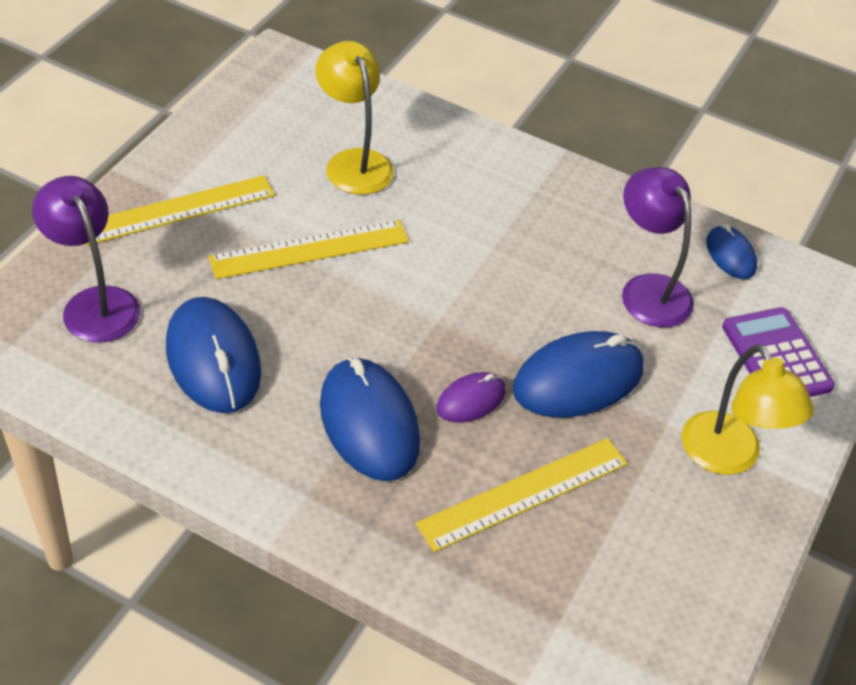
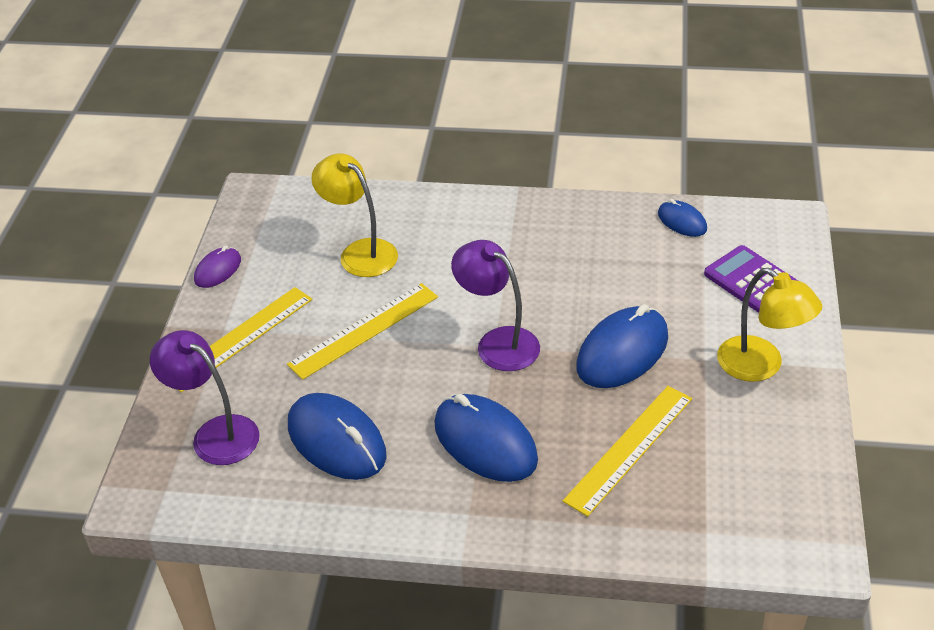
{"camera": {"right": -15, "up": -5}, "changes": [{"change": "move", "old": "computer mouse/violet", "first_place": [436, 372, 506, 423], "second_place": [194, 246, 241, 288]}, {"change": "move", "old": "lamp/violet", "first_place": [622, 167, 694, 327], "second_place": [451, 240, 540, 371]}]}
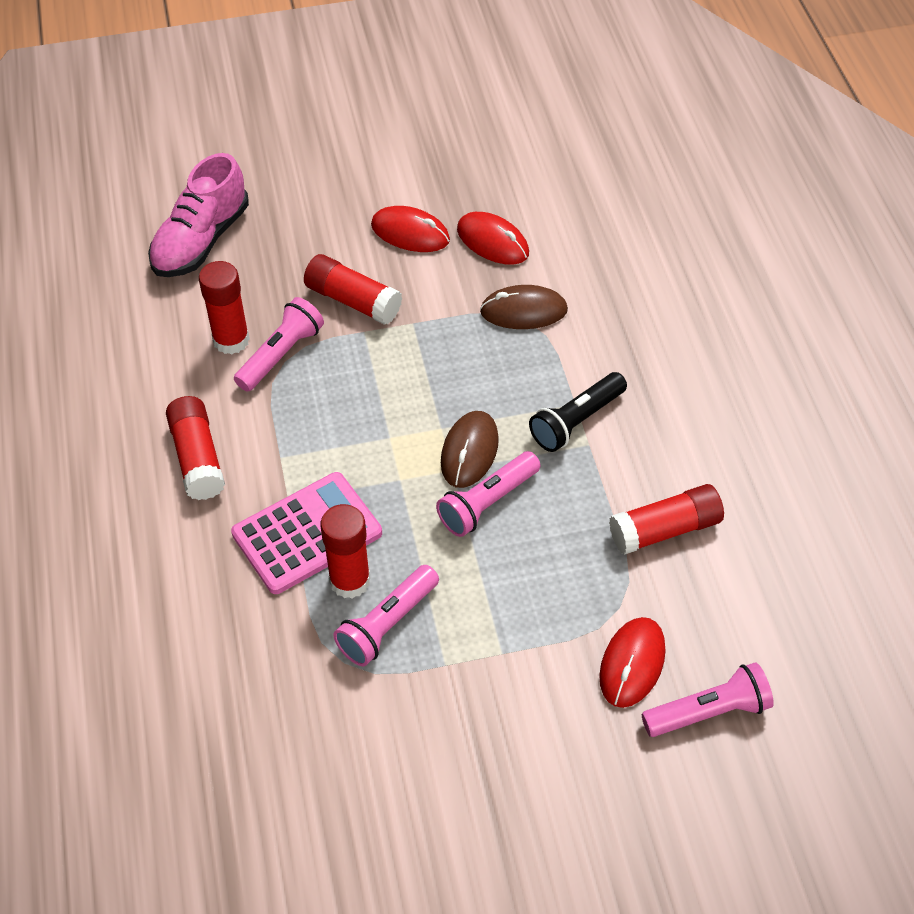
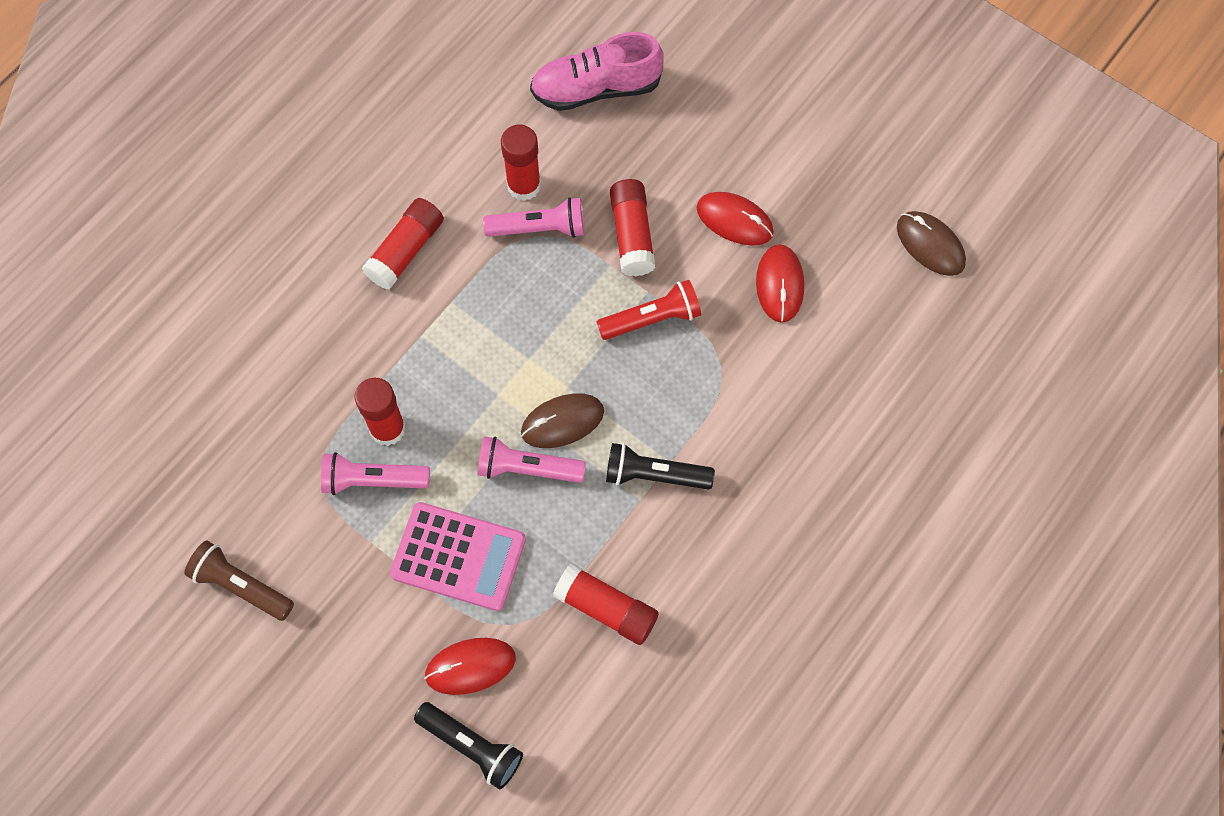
{"camera": {"right": 50, "up": 15}, "changes": [{"change": "move", "old": "calculator/pink", "first_place": [231, 472, 382, 594], "second_place": [390, 502, 526, 611]}, {"change": "rotate", "old": "computer mouse/crimson", "first_place": [371, 206, 450, 252], "second_place": [697, 192, 774, 246], "degrees": -45}, {"change": "move", "old": "computer mouse/russet", "first_place": [480, 285, 568, 329], "second_place": [897, 211, 966, 276]}, {"change": "recolor", "old": "pocket torch/pink", "new": "pocket torch/black", "first_place": [642, 662, 774, 737], "second_place": [414, 702, 523, 790]}, {"change": "insert", "new": "pocket torch/russet", "second_place": [184, 541, 294, 621]}, {"change": "insert", "new": "pocket torch/crimson", "second_place": [597, 280, 701, 340]}]}
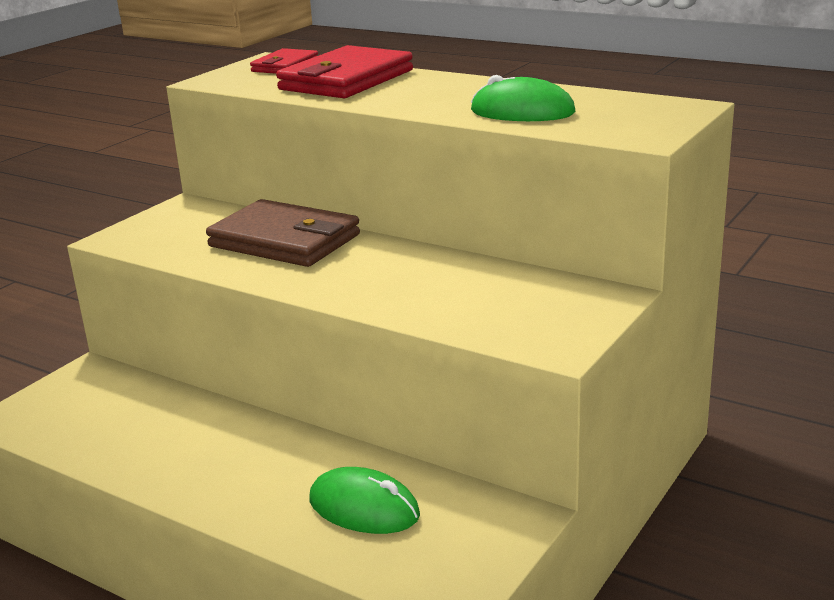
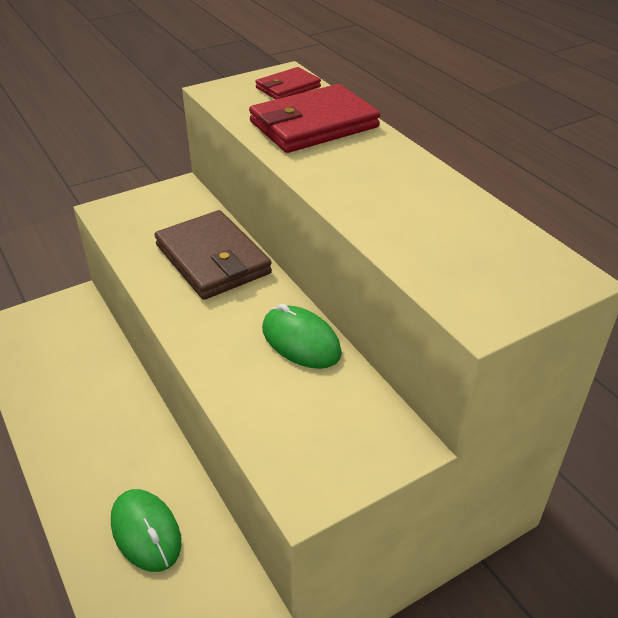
{"camera": {"right": 25, "up": 15}, "changes": [{"change": "move", "old": "computer mouse/green", "first_place": [471, 75, 575, 121], "second_place": [262, 304, 342, 369]}]}
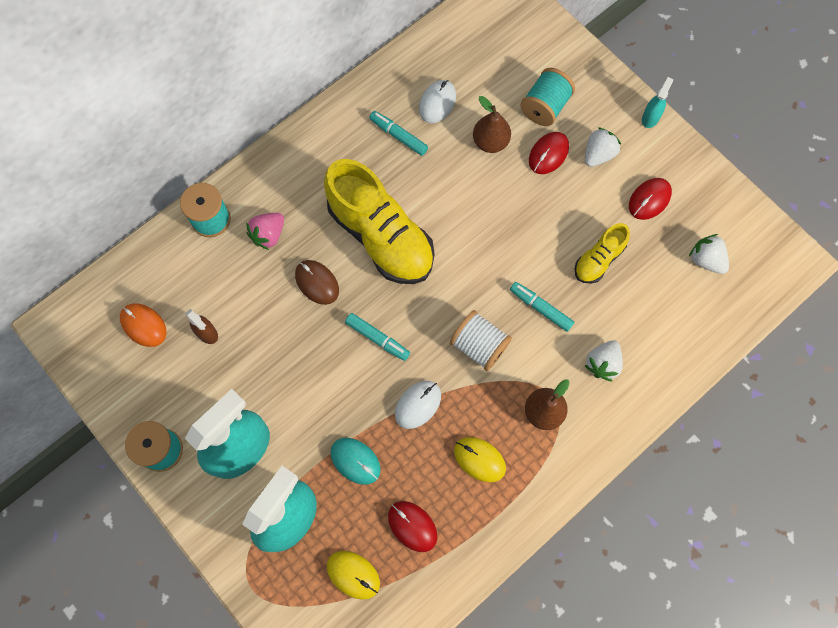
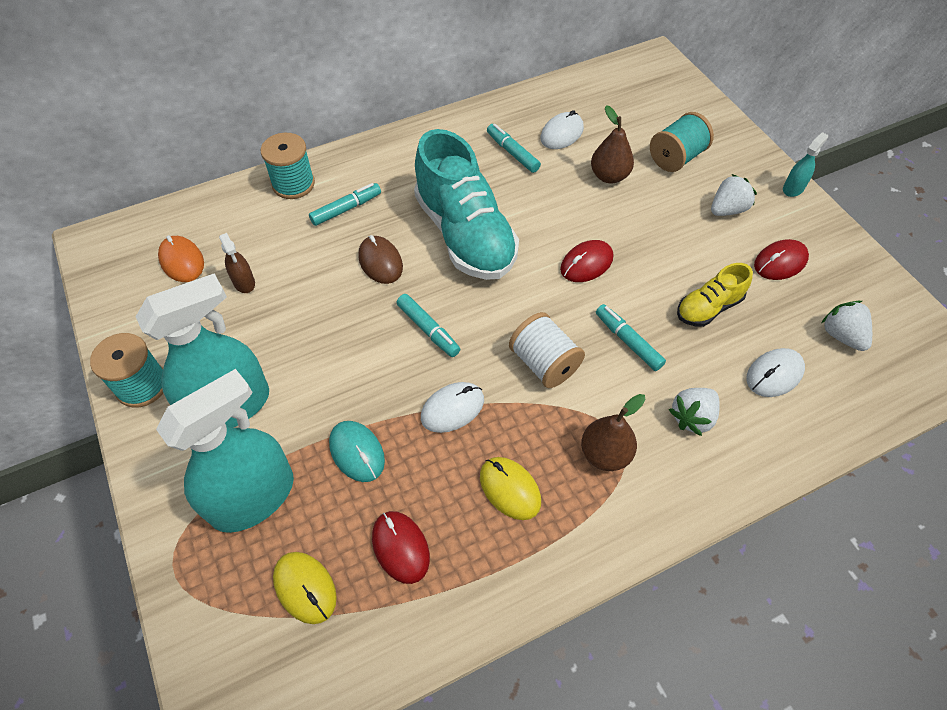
{"camera": {"right": 15, "up": -15}, "changes": [{"change": "replace", "old": "toy strawberry/pink", "new": "marker pen/aqua", "first_place": [246, 213, 284, 250], "second_place": [309, 183, 381, 226]}, {"change": "recolor", "old": "shoe/bright yellow", "new": "shoe/aqua", "first_place": [324, 159, 434, 284], "second_place": [414, 129, 519, 280]}, {"change": "move", "old": "computer mouse/crimson", "first_place": [529, 132, 569, 174], "second_place": [560, 240, 613, 282]}, {"change": "insert", "new": "computer mouse/pure white", "second_place": [746, 348, 805, 397]}]}
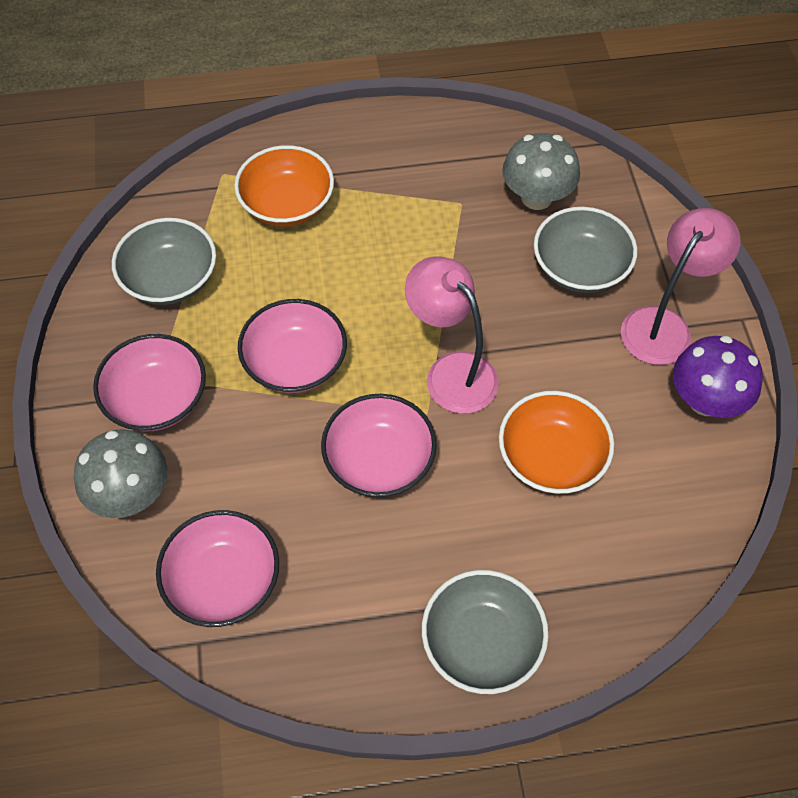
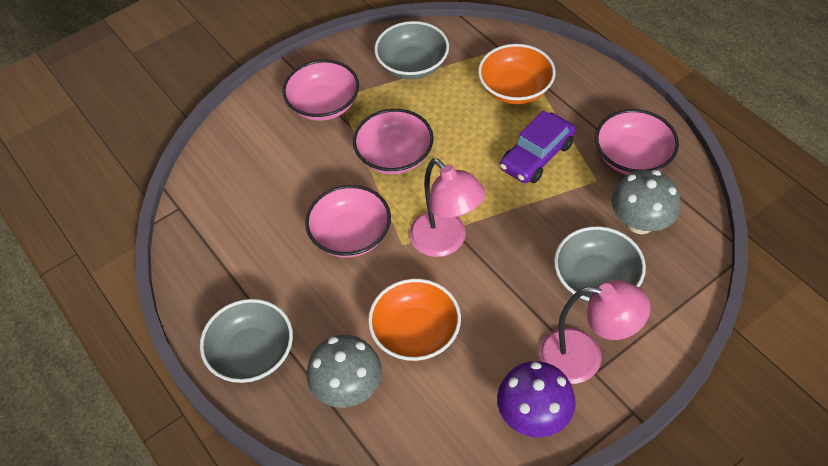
{"camera": {"right": 65, "up": -5}, "changes": [{"change": "move", "old": "fungus/gray", "first_place": [74, 429, 168, 518], "second_place": [307, 335, 382, 408]}, {"change": "move", "old": "bowl/pink", "first_place": [156, 510, 279, 627], "second_place": [595, 109, 679, 175]}, {"change": "rotate", "old": "lamp/pink", "first_place": [405, 256, 499, 414], "second_place": [409, 158, 486, 257], "degrees": 120}, {"change": "insert", "new": "toy car/violet", "second_place": [500, 110, 576, 183]}]}
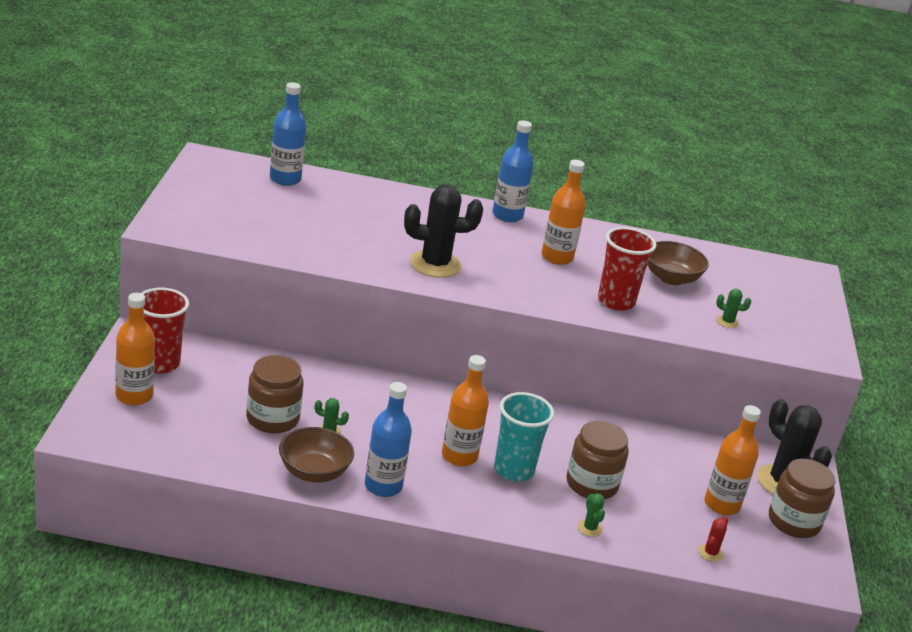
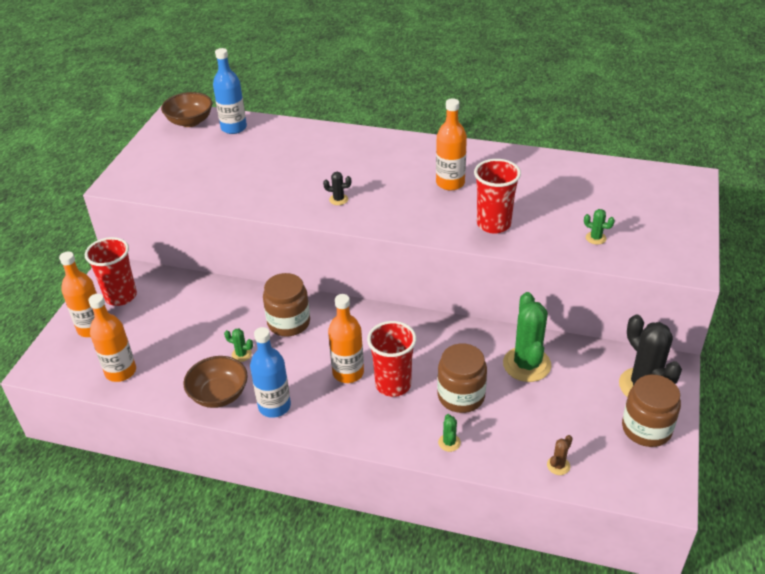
{"camera": {"right": 15, "up": 10}, "changes": [{"change": "move", "old": "jam jar/russet", "first_place": [246, 355, 303, 433], "second_place": [263, 273, 310, 336]}, {"change": "resize", "old": "cactus/black", "first_place": [404, 184, 483, 278], "second_place": [323, 172, 351, 205], "factor": 0.43}, {"change": "delete", "old": "bottle/cobalt", "first_place": [492, 120, 534, 222]}, {"change": "recolor", "old": "cup/aqua", "new": "cup/crimson", "first_place": [494, 392, 554, 482], "second_place": [367, 321, 416, 397]}, {"change": "move", "old": "bowl/russet", "first_place": [648, 241, 709, 285], "second_place": [161, 92, 212, 127]}, {"change": "recolor", "old": "cactus/crimson", "new": "cactus/russet", "first_place": [699, 516, 728, 562], "second_place": [547, 435, 573, 475]}, {"change": "move", "old": "bottle/bright orange", "first_place": [705, 405, 761, 515], "second_place": [88, 294, 136, 382]}, {"change": "insert", "new": "cactus/green", "second_place": [503, 292, 551, 382]}]}
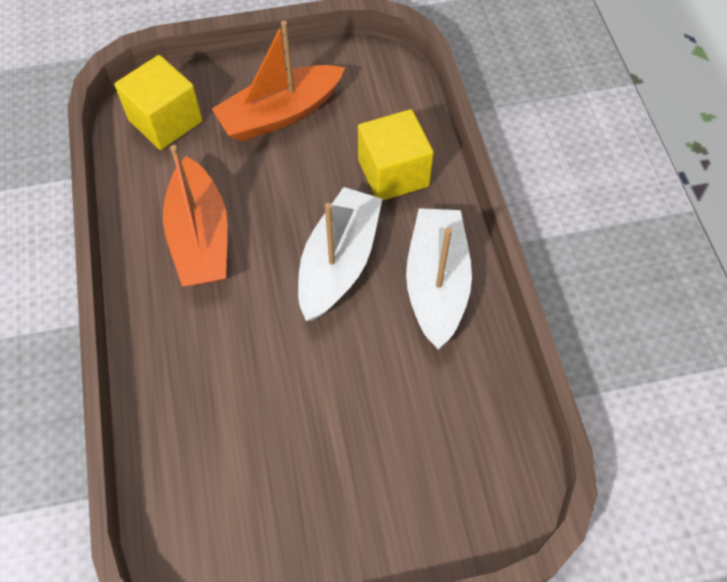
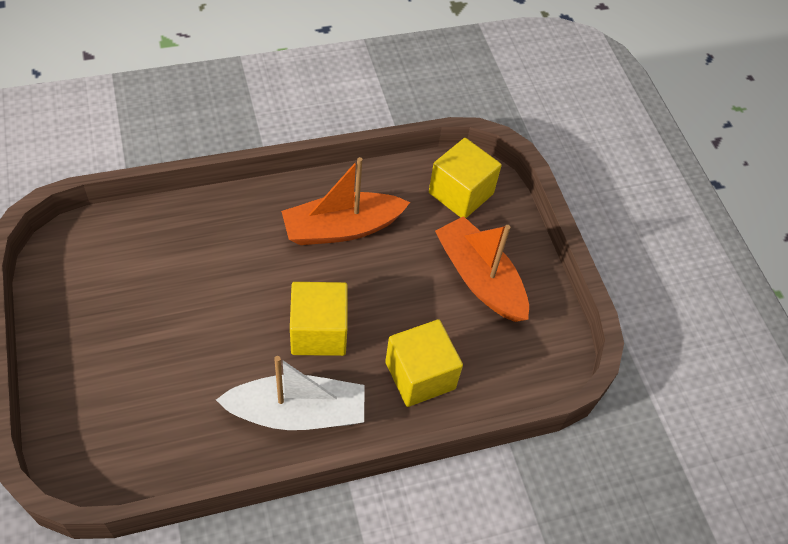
{"camera": {"right": 80, "up": -5}, "changes": [{"change": "replace", "old": "sailboat/pure white", "new": "cube/bright yellow", "first_place": [298, 187, 382, 321], "second_place": [290, 282, 348, 356]}]}
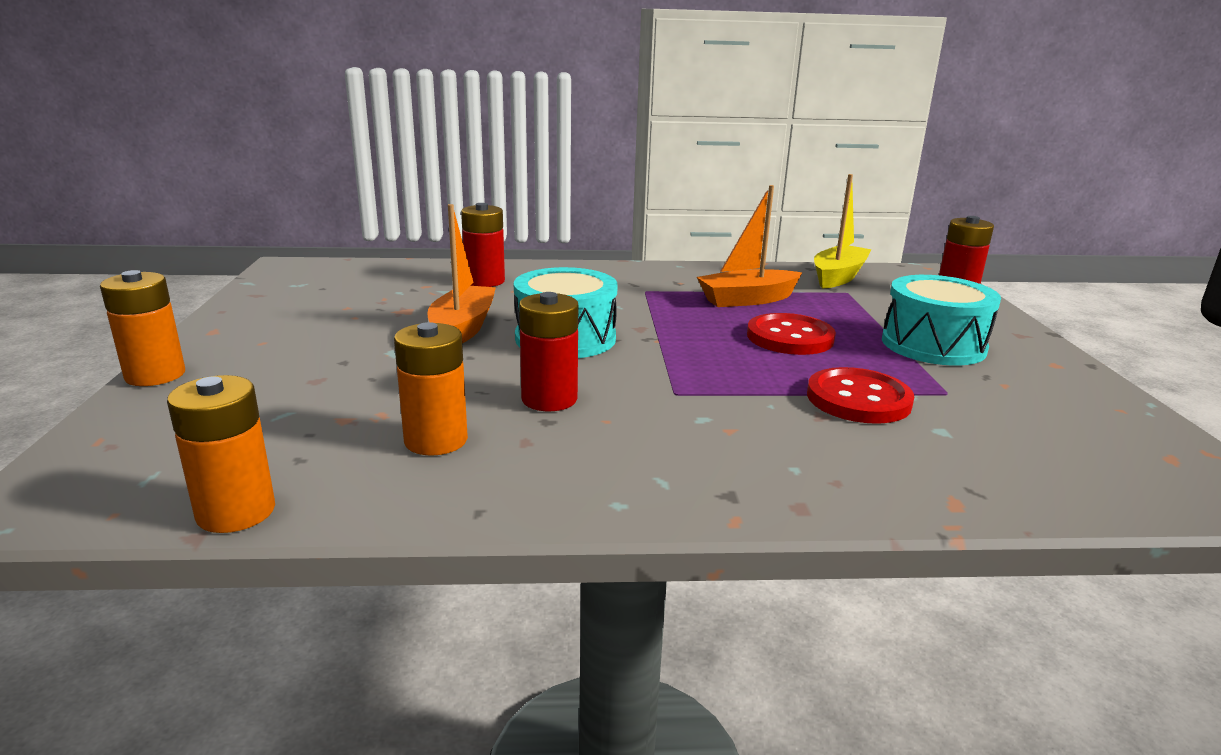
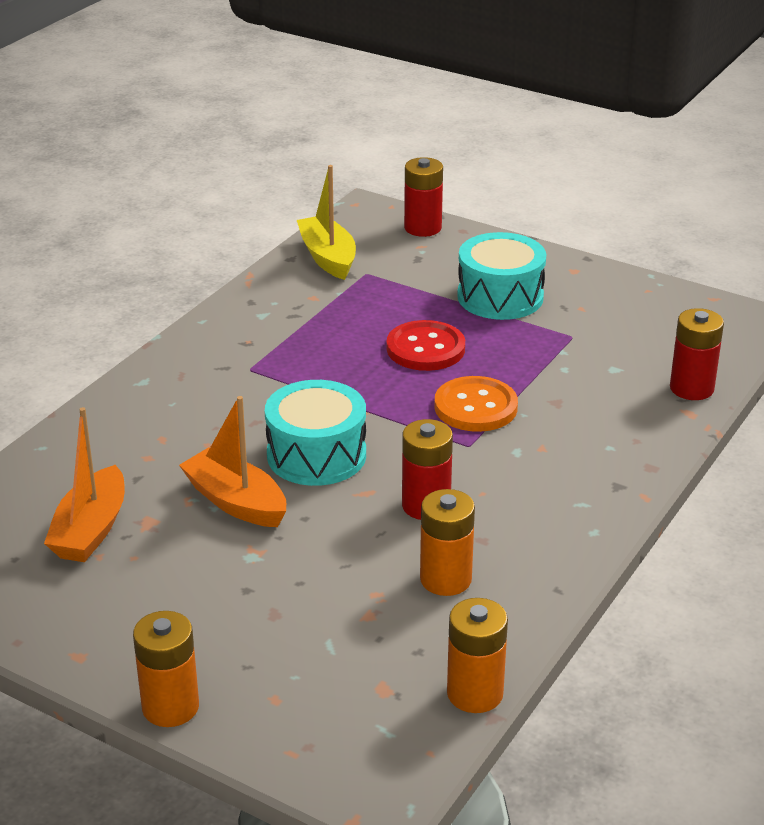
{"camera": {"right": -55, "up": 10}, "changes": [{"change": "move", "old": "battery/crimson", "first_place": [461, 203, 505, 287], "second_place": [670, 308, 724, 400]}, {"change": "move", "old": "sailboat/bright orange", "first_place": [697, 185, 802, 307], "second_place": [44, 407, 125, 562]}, {"change": "delete", "old": "sewing button/crimson", "first_place": [807, 367, 914, 424]}, {"change": "insert", "new": "sewing button/bright orange", "second_place": [434, 376, 518, 432]}]}
